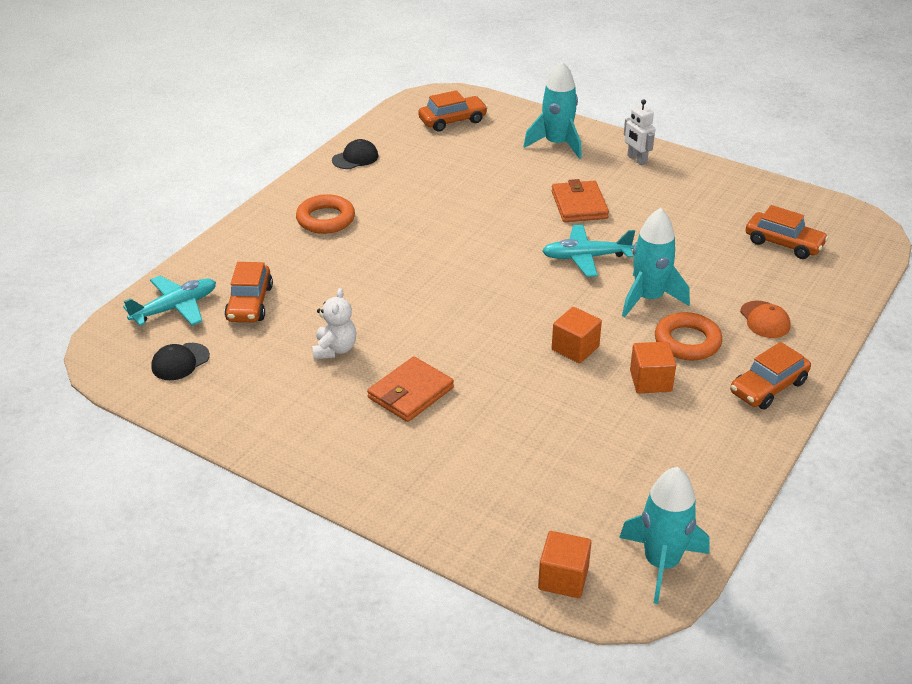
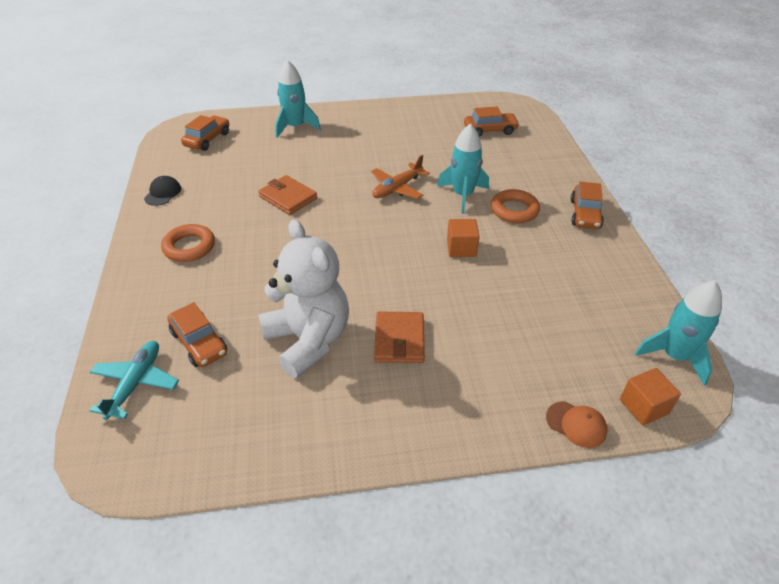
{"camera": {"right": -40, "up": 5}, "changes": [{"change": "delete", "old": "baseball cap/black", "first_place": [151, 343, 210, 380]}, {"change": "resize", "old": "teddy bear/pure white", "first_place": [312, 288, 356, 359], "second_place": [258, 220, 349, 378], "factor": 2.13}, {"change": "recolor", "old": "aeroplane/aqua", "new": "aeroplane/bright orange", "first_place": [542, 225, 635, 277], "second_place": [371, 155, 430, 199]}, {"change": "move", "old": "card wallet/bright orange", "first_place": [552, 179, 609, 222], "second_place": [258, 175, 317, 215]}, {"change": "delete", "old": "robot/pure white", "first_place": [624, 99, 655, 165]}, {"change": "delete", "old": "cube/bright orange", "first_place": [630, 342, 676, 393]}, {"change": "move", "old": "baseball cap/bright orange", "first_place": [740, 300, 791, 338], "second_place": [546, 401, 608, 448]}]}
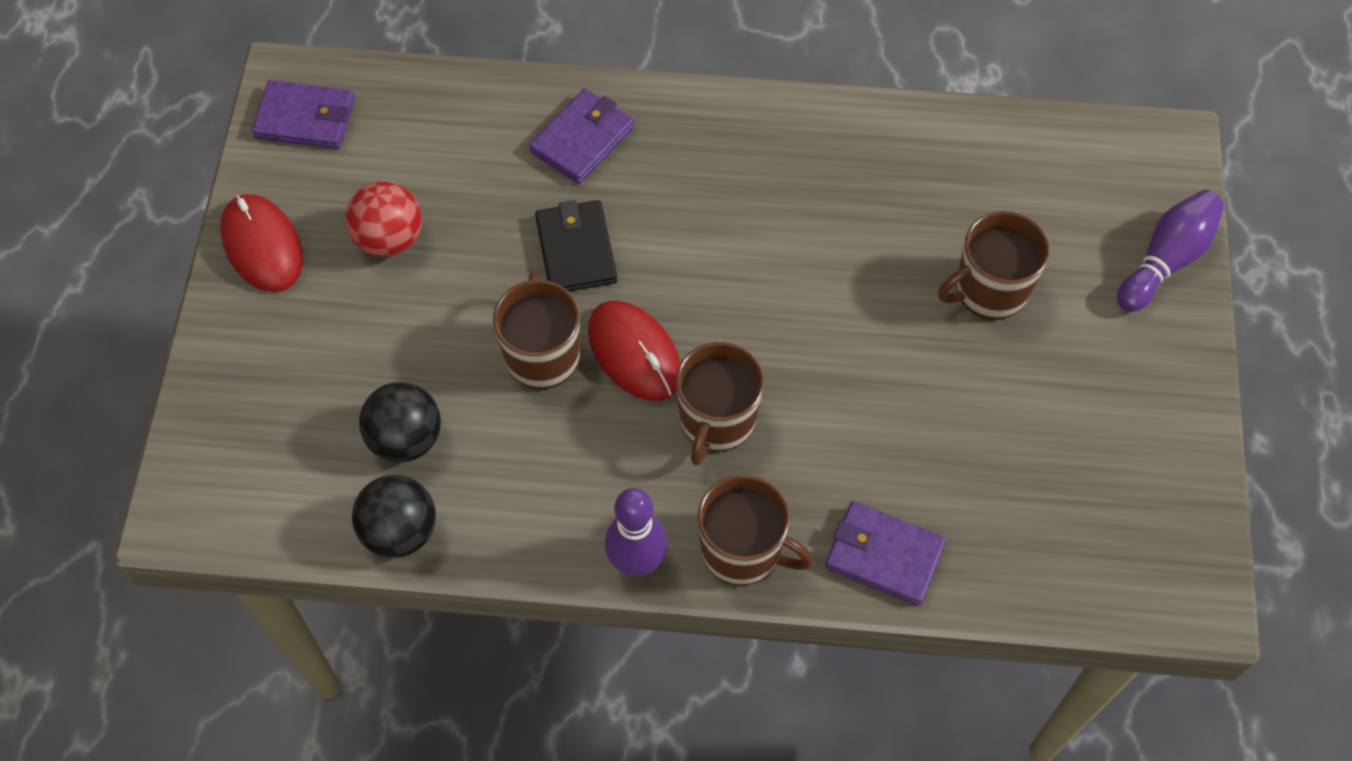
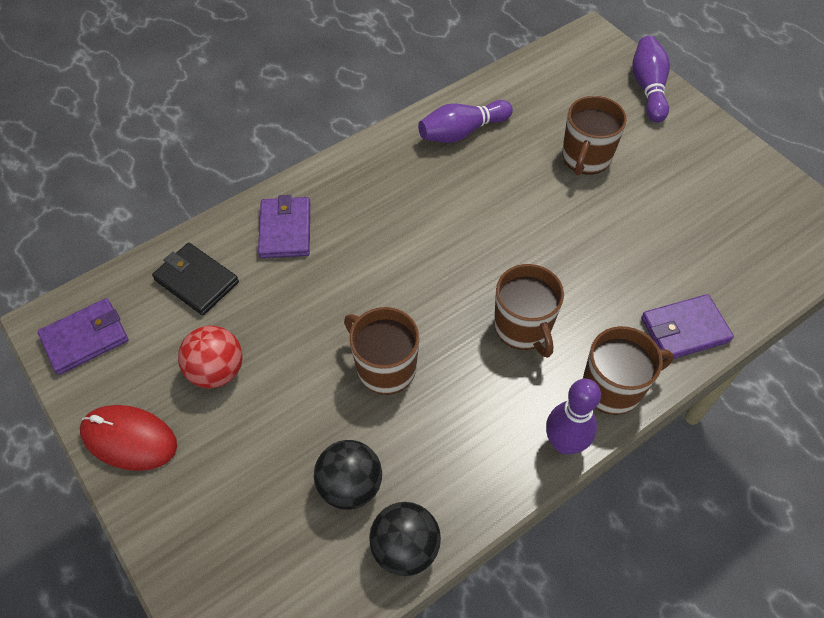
{"camera": {"right": -40, "up": -5}, "changes": [{"change": "move", "old": "card wallet/black", "first_place": [535, 200, 617, 291], "second_place": [152, 243, 239, 315]}, {"change": "delete", "old": "computer mouse/crimson", "first_place": [588, 301, 680, 401]}, {"change": "insert", "new": "skittle/violet", "second_place": [418, 100, 513, 143]}]}
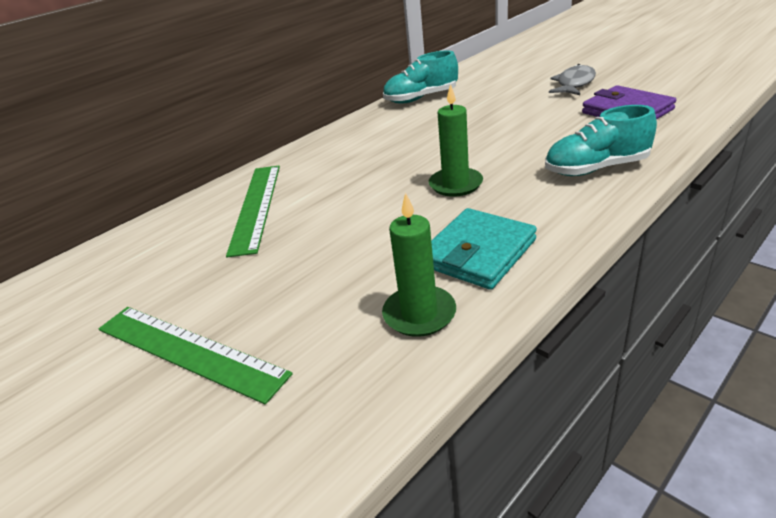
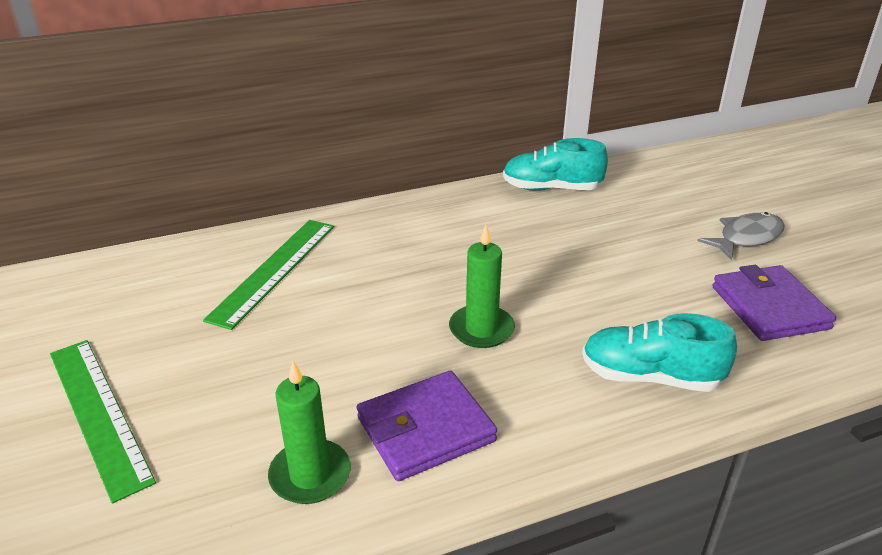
{"camera": {"right": 20, "up": 0}, "changes": [{"change": "recolor", "old": "card wallet/aqua", "new": "card wallet/violet", "first_place": [431, 208, 537, 290], "second_place": [357, 371, 497, 481]}]}
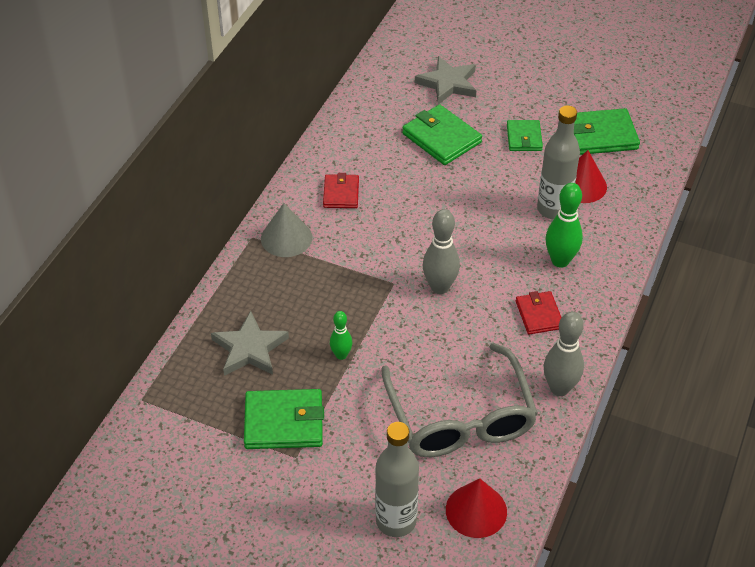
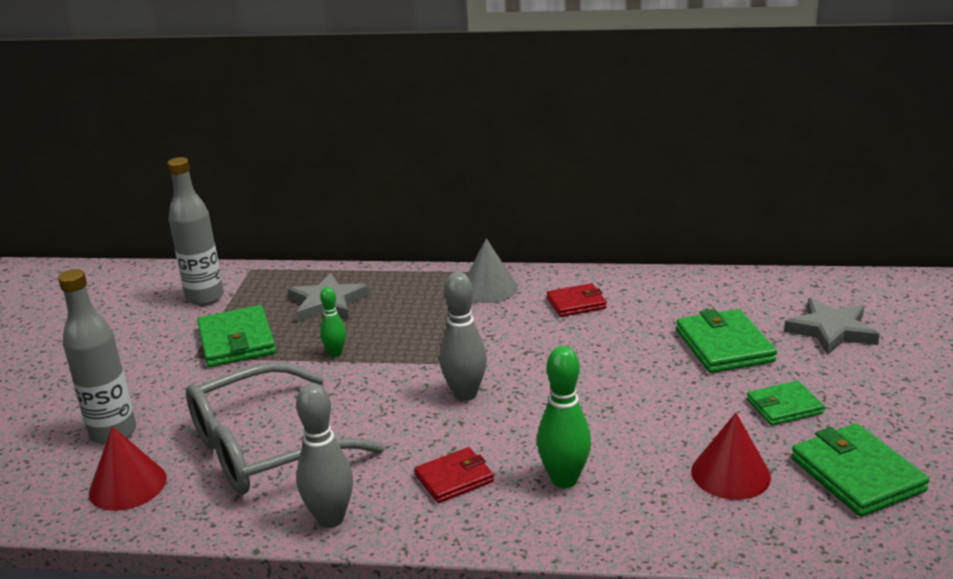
{"camera": {"right": 75, "up": -20}, "changes": [{"change": "rotate", "old": "card wallet/green", "first_place": [402, 104, 482, 165], "second_place": [676, 309, 777, 373], "degrees": -45}, {"change": "move", "old": "bottle/gray", "first_place": [537, 106, 580, 219], "second_place": [168, 157, 224, 305]}]}
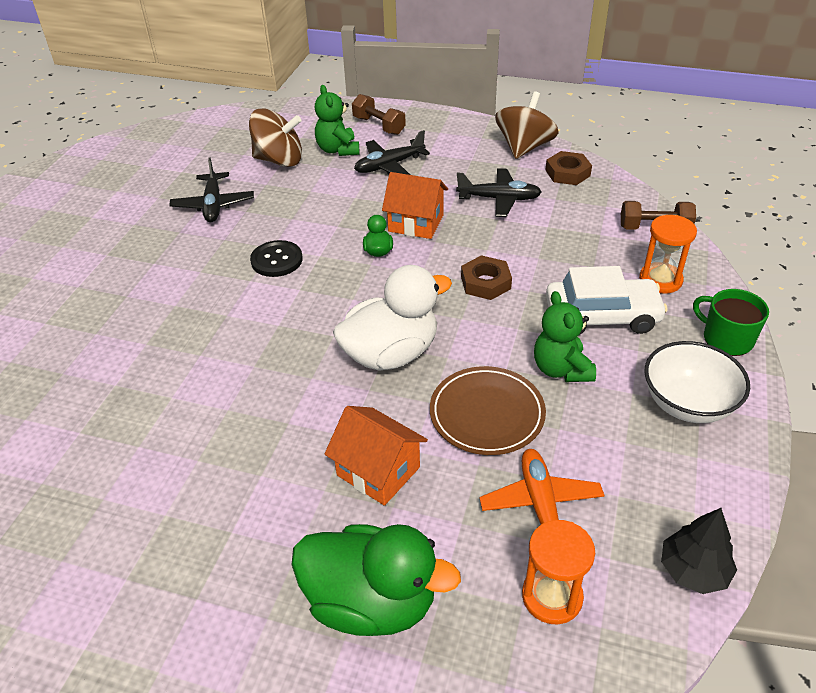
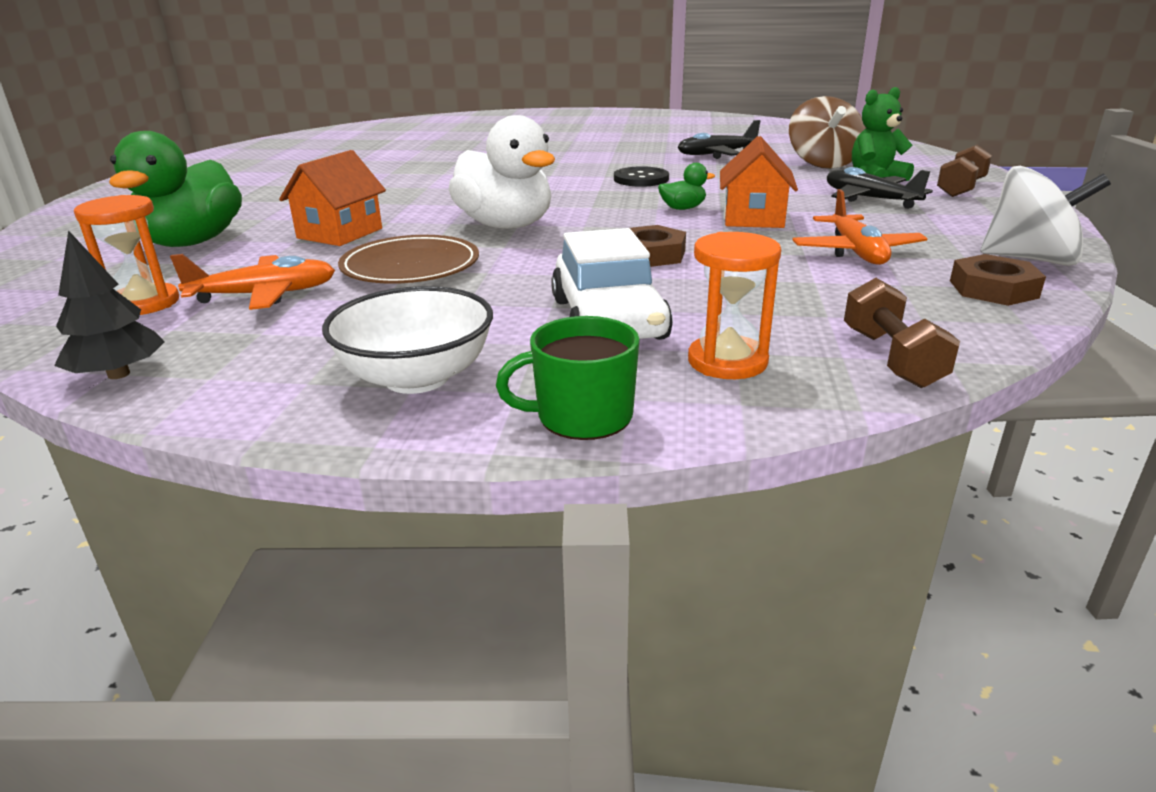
{"camera": {"right": 80, "up": -15}, "changes": [{"change": "recolor", "old": "aeroplane/black", "new": "aeroplane/bright orange", "first_place": [456, 168, 542, 217], "second_place": [792, 189, 928, 265]}, {"change": "recolor", "old": "spinning top/russet", "new": "spinning top/pure white", "first_place": [495, 91, 558, 159], "second_place": [981, 166, 1111, 266]}, {"change": "delete", "old": "teddy bear/green", "first_place": [534, 291, 596, 382]}, {"change": "rotate", "old": "tea mug/green", "first_place": [693, 289, 769, 356], "second_place": [496, 316, 640, 440], "degrees": -135}]}
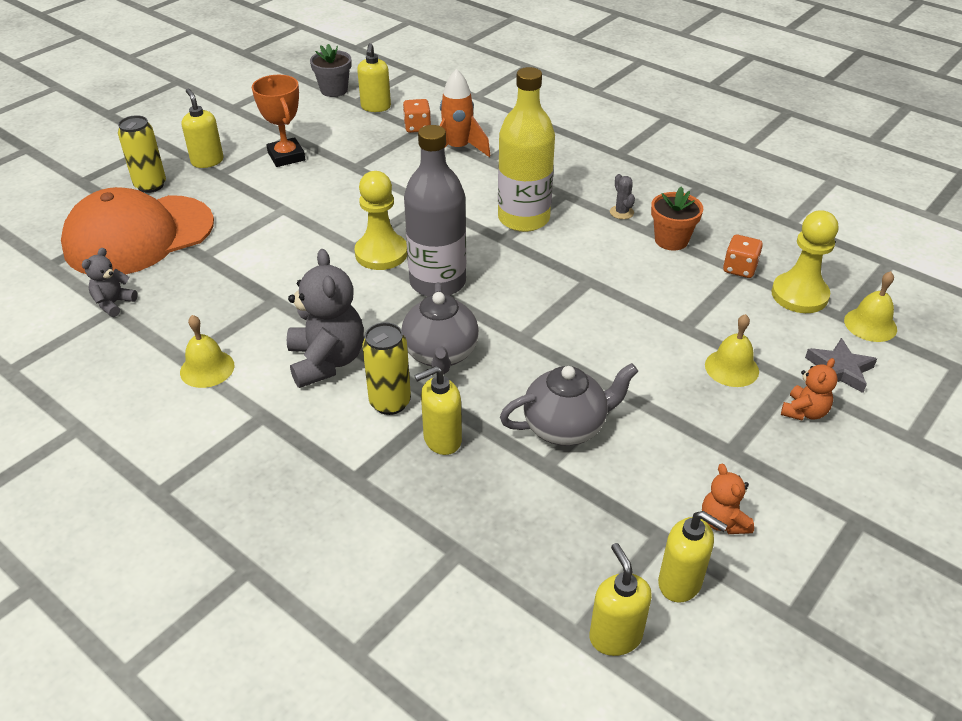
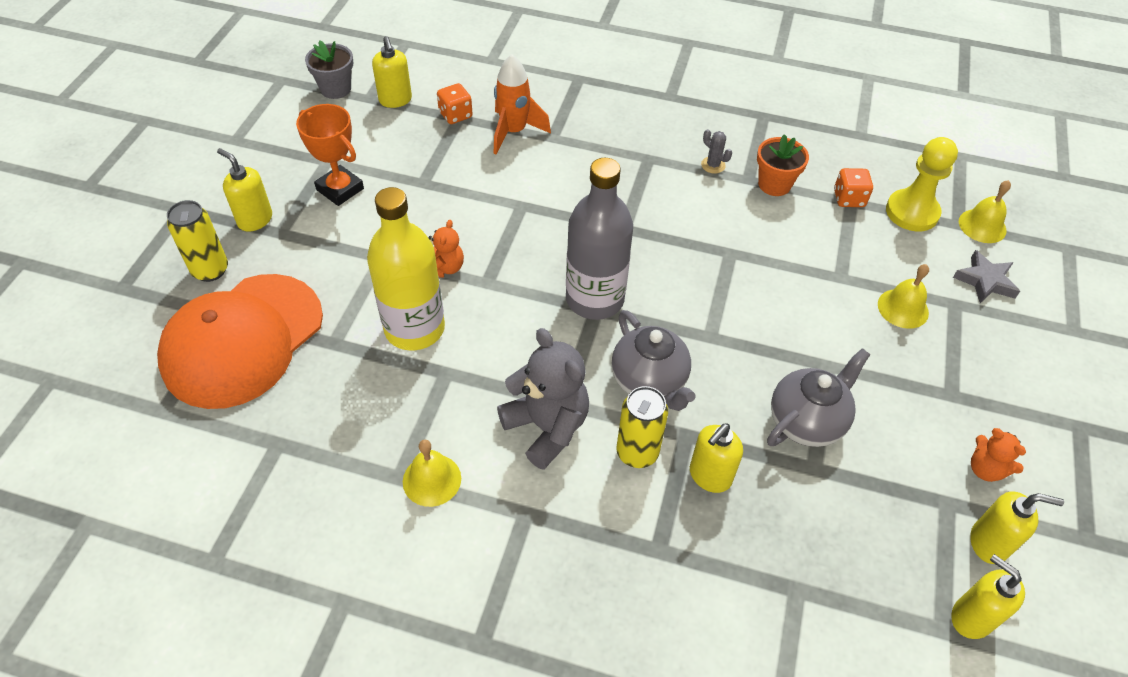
{"camera": {"right": -25, "up": 10}, "changes": [{"change": "delete", "old": "teddy bear/gray", "first_place": [82, 248, 138, 317]}, {"change": "delete", "old": "pawn/bright yellow", "first_place": [354, 171, 407, 270]}, {"change": "move", "old": "bottle/bright yellow", "first_place": [498, 67, 555, 232], "second_place": [367, 187, 445, 350]}, {"change": "move", "old": "teddy bear/bright orange", "first_place": [781, 358, 838, 421], "second_place": [428, 220, 464, 278]}]}
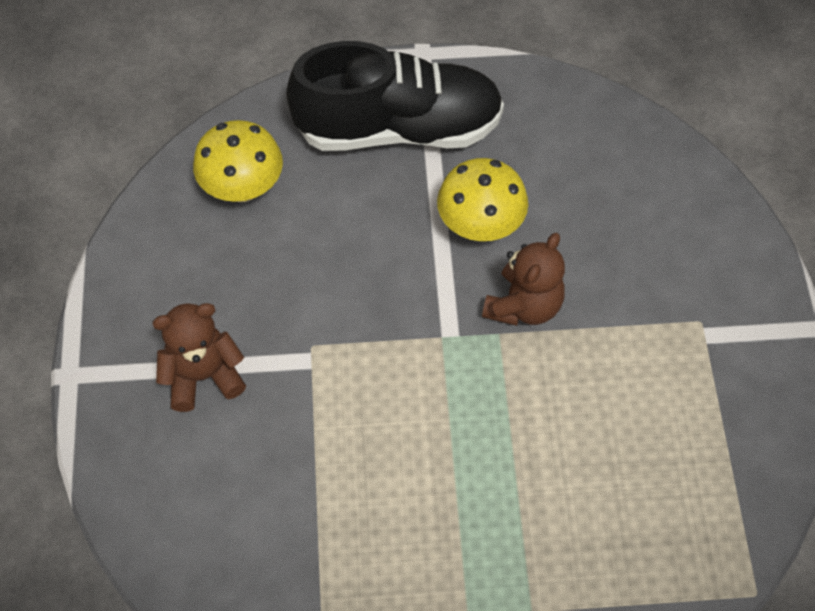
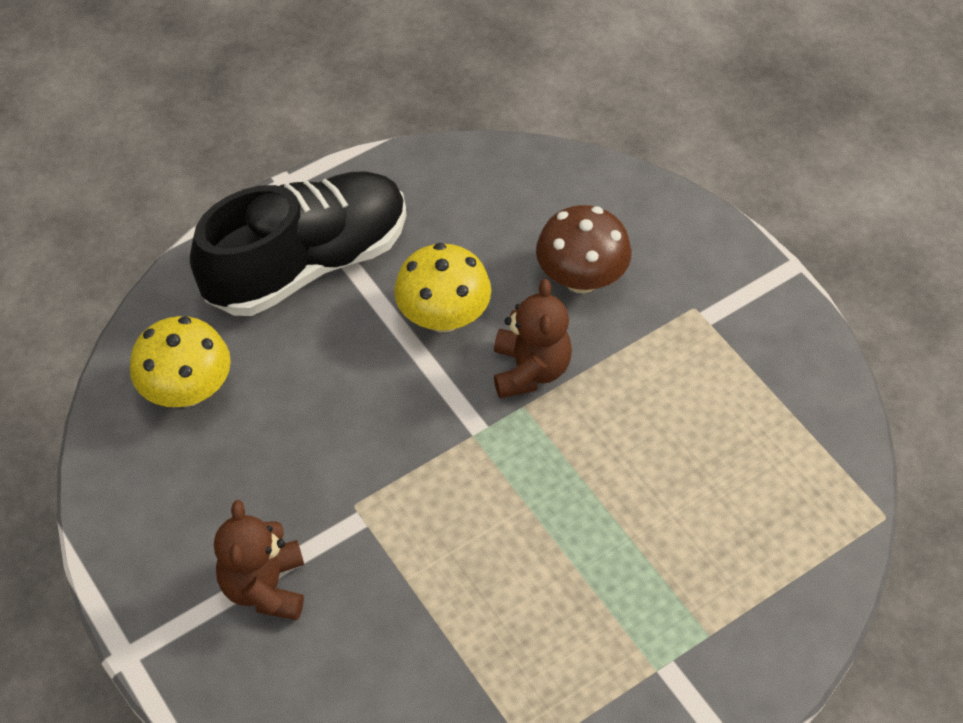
{"camera": {"right": -30, "up": -5}, "changes": [{"change": "rotate", "old": "teddy bear/russet", "first_place": [152, 303, 246, 412], "second_place": [214, 500, 304, 620], "degrees": -45}, {"change": "insert", "new": "fungus/russet", "second_place": [536, 205, 631, 293]}]}
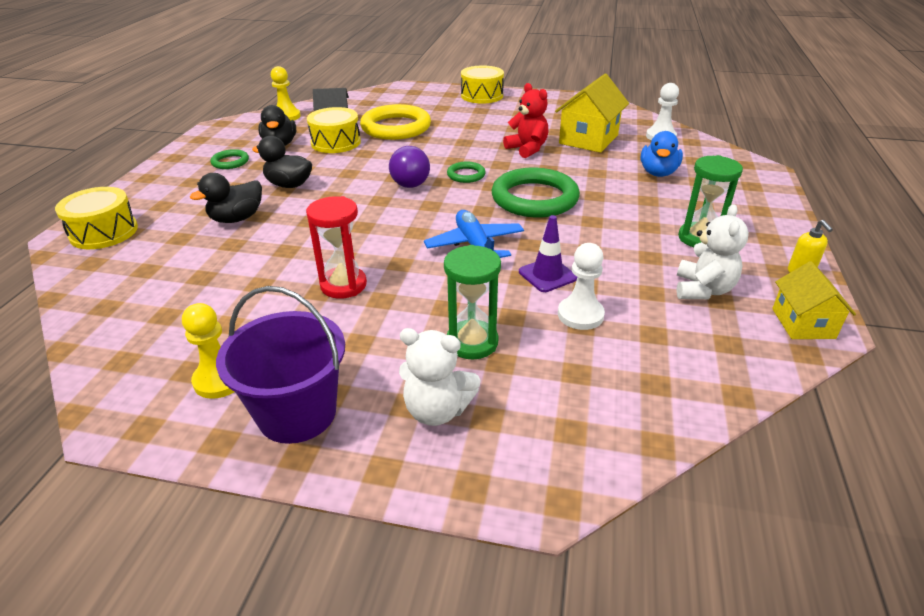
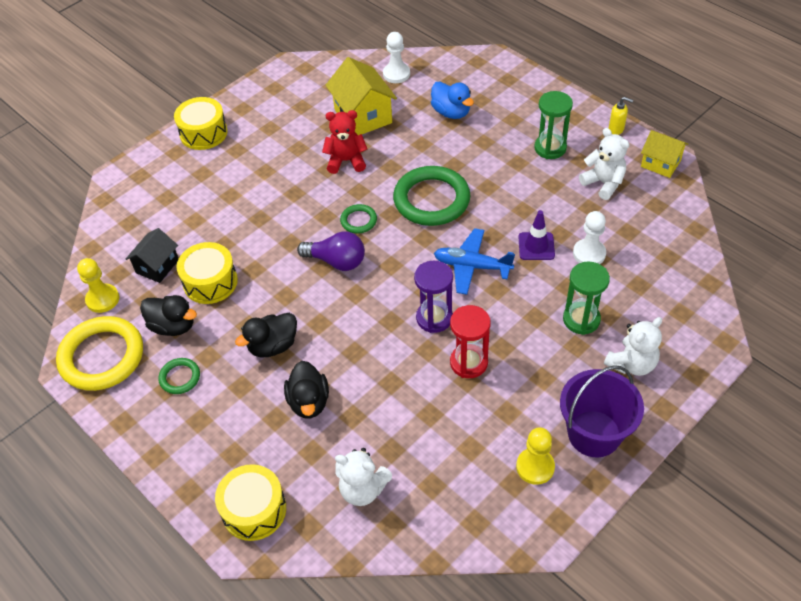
{"camera": {"right": -55, "up": 15}, "changes": [{"change": "move", "old": "ring/bright yellow", "first_place": [360, 104, 431, 140], "second_place": [56, 316, 143, 391]}, {"change": "insert", "new": "teddy bear/pure white", "second_place": [335, 448, 392, 506]}, {"change": "insert", "new": "sand timer/violet", "second_place": [414, 261, 453, 333]}]}
